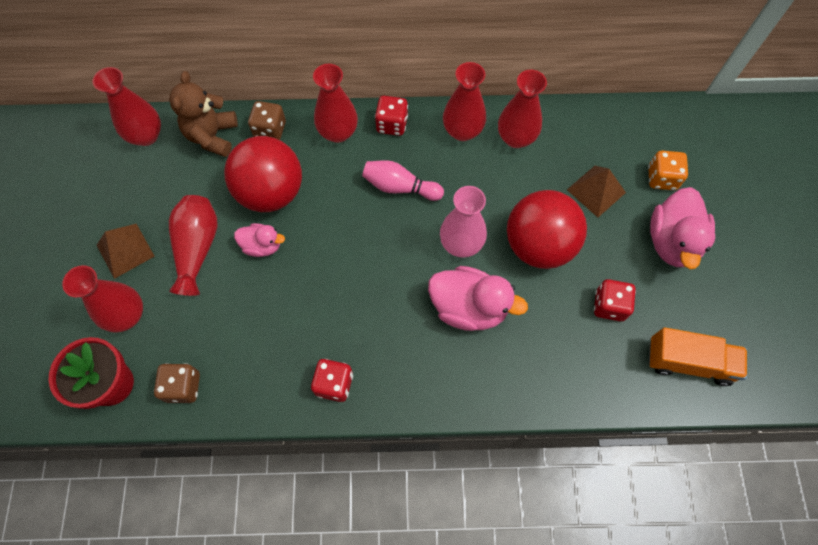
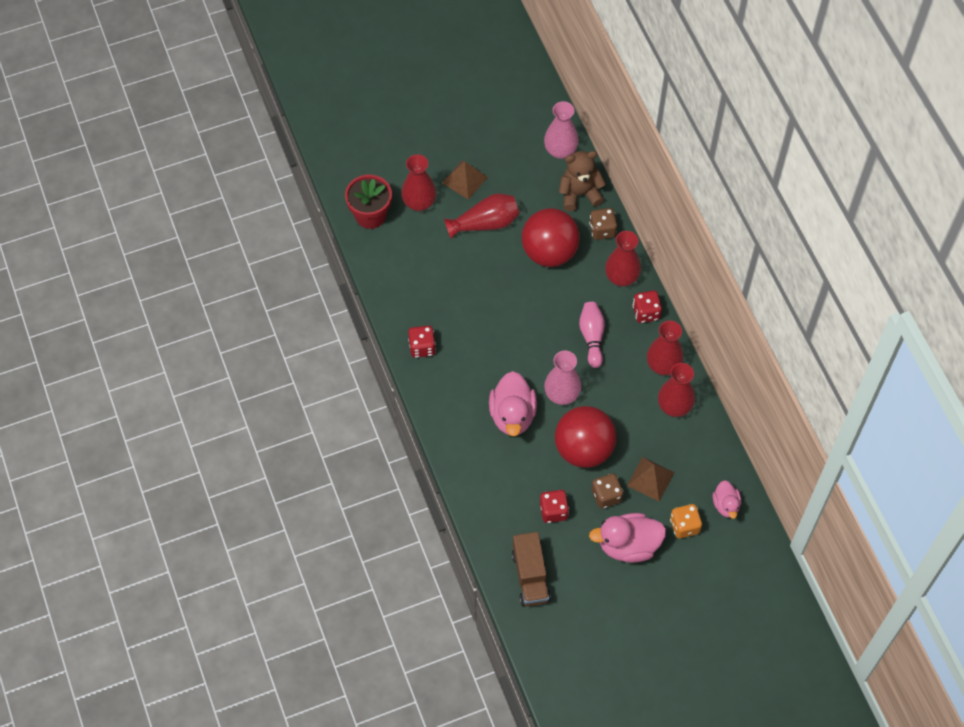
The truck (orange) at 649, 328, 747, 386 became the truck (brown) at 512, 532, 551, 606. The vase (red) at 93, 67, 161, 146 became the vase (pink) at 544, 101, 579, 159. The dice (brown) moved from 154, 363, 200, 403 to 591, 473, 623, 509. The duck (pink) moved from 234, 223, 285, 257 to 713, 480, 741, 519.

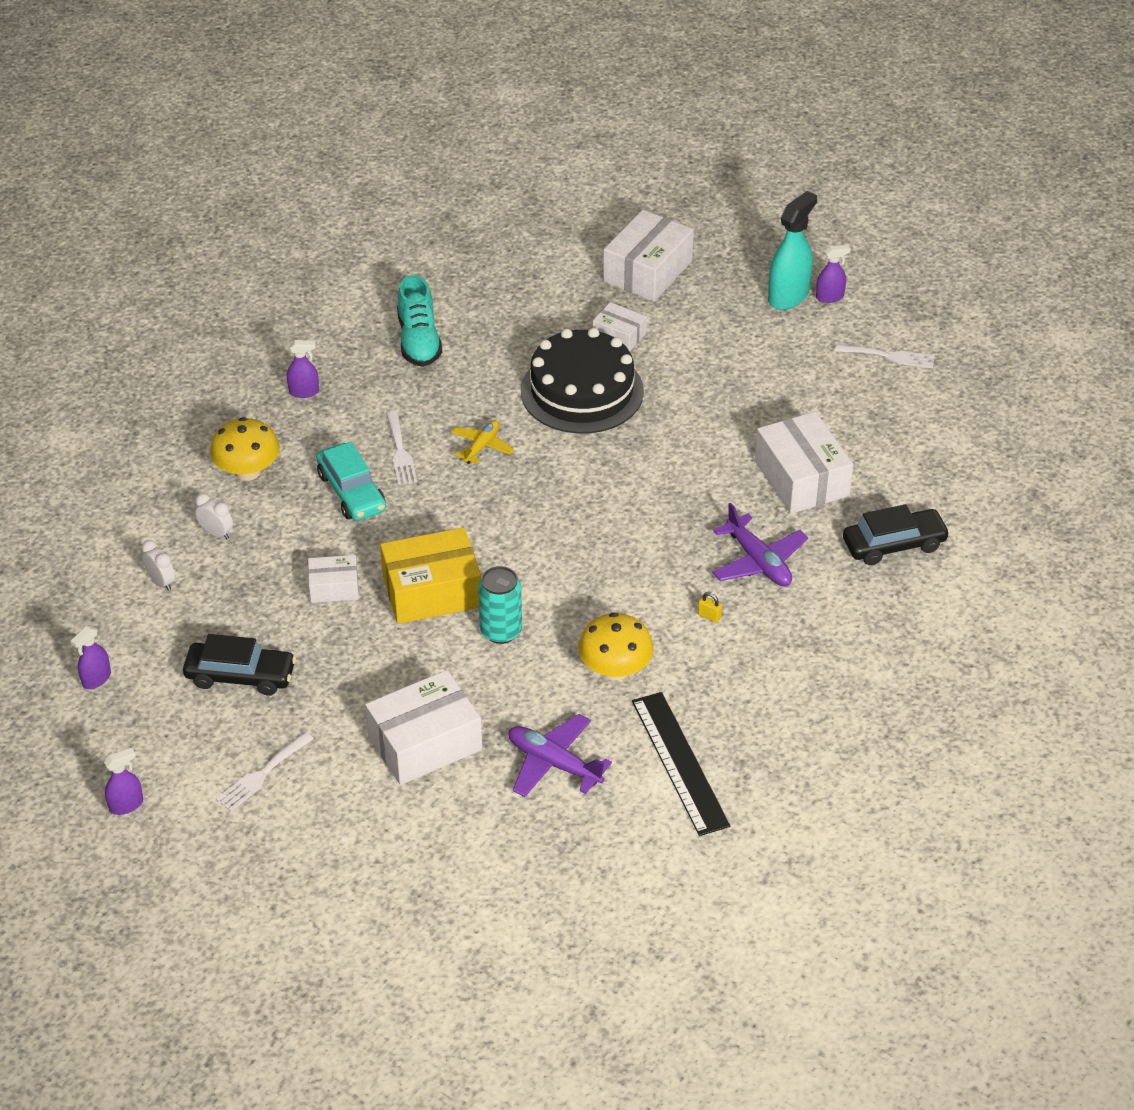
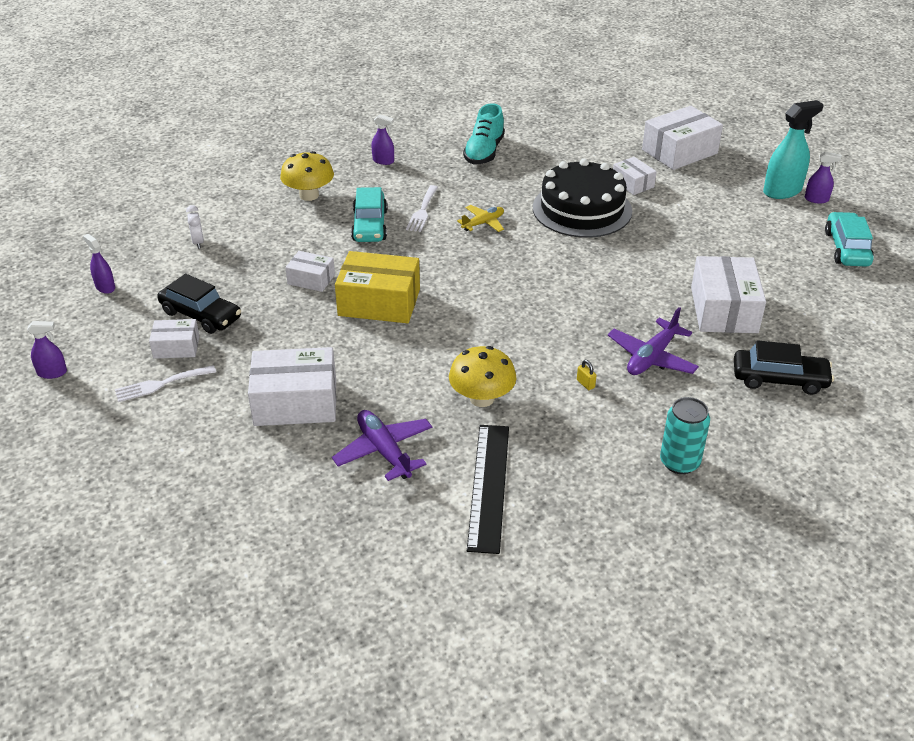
The spray bottle (purple) at 70, 626, 111, 689 turned 75 degrees clockwise. The box (white) at 149, 319, 200, 359 appeared. The plane (purple) at 712, 503, 808, 586 turned 45 degrees clockwise. The can (turquoise) moved from 478, 566, 522, 644 to 660, 397, 710, 474. The fork (white) at 835, 344, 935, 368 was replaced by the car (turquoise) at 825, 212, 874, 267. The clock (white) at 195, 493, 233, 539 disappeared.

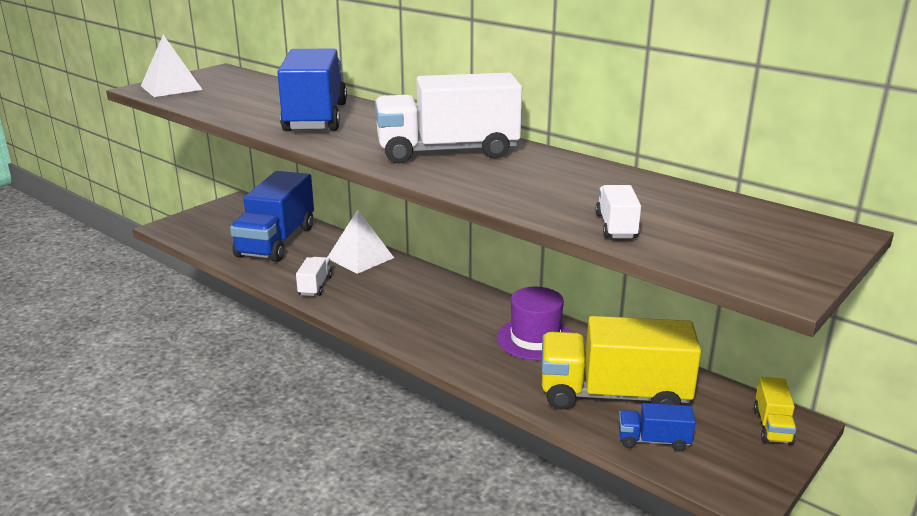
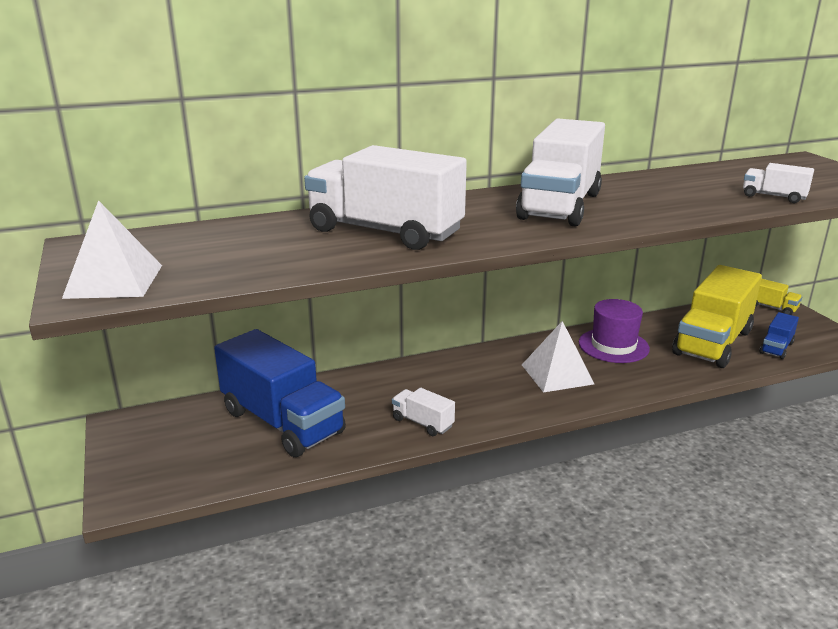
The truck (blue) at 277, 48, 347, 131 became the truck (white) at 304, 145, 467, 250. The pyramid (white) moved from 327, 210, 394, 274 to 522, 321, 594, 393.

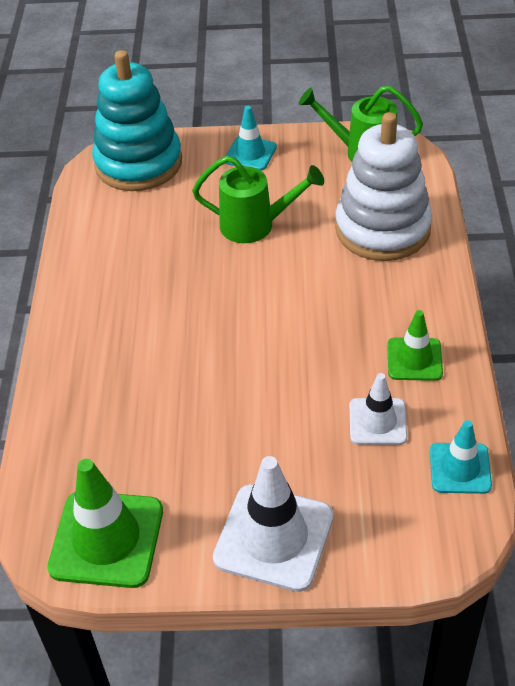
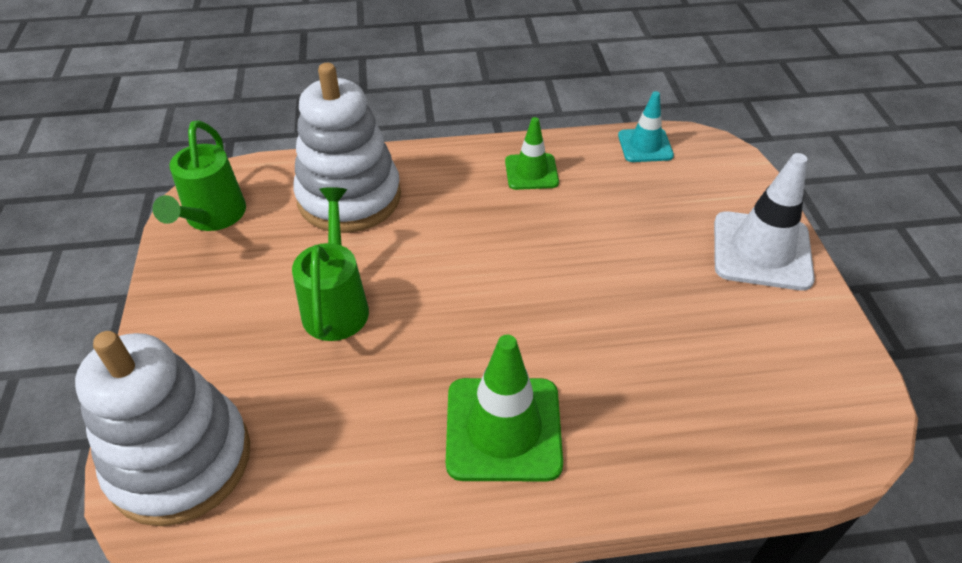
The stacking toy (turquoise) at 92, 50, 182, 191 became the stacking toy (white) at 75, 331, 250, 526. The traffic cone (green) moved from 47, 459, 163, 588 to 446, 335, 563, 481. The traffic cone (turquoise) at 226, 106, 277, 170 disappeared. The traffic cone (white) at 349, 373, 407, 445 disappeared.

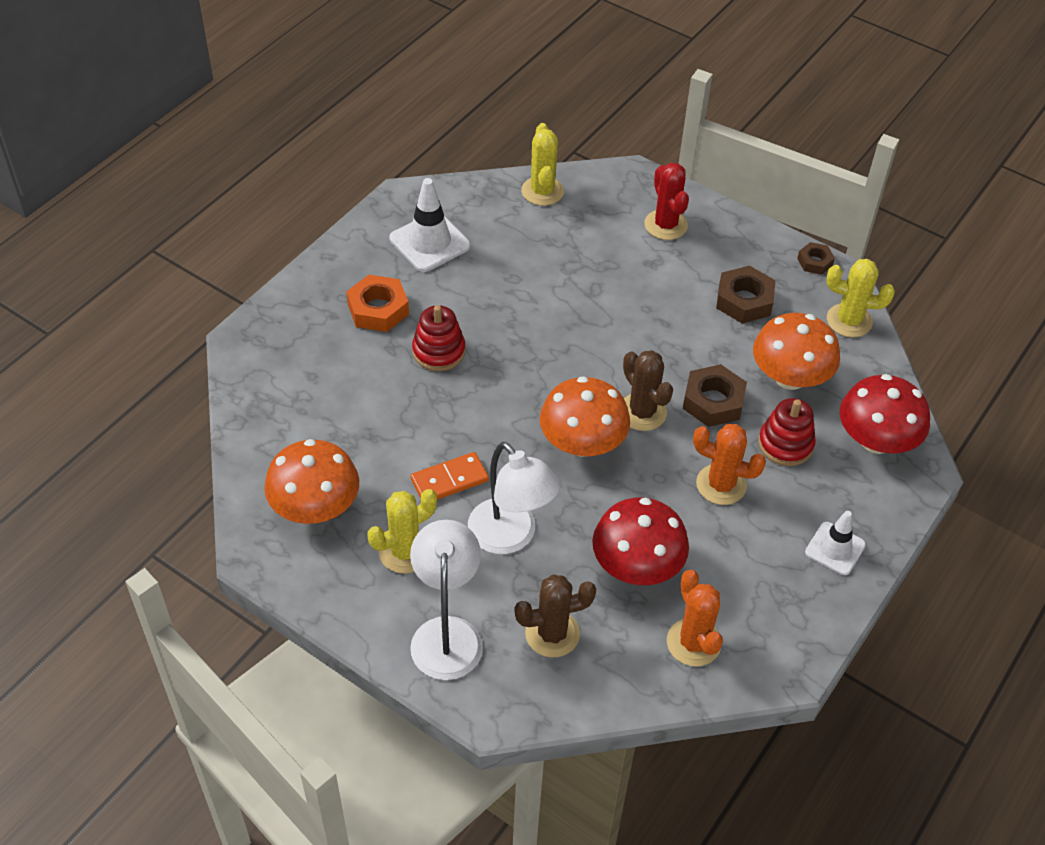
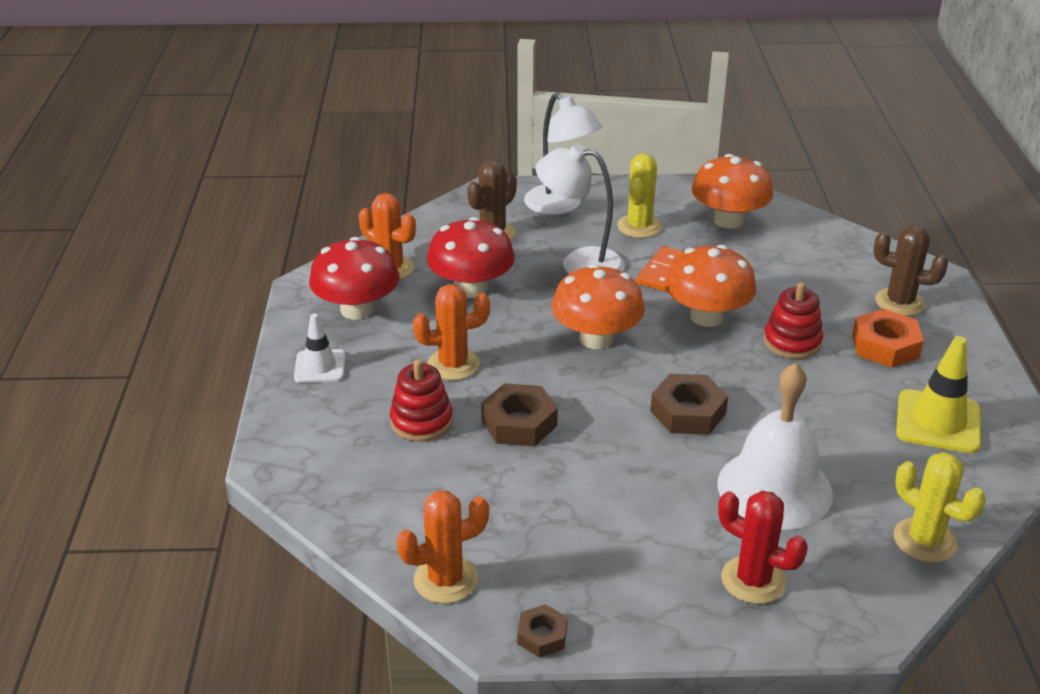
The mushroom (red) moved from 840, 374, 930, 454 to 309, 237, 400, 320. The cactus (yellow) at 826, 259, 895, 338 became the cactus (orange) at 396, 491, 489, 603. The nut (brown) moved from 716, 266, 776, 323 to 650, 374, 728, 435. The mushroom (orange) moved from 753, 313, 840, 390 to 665, 245, 757, 327. The bell (white) at 717, 363, 833, 530 appeared. The cactus (brown) moved from 623, 350, 673, 431 to 874, 225, 948, 316. The traffic cone (white) at 389, 178, 471, 272 became the traffic cone (yellow) at 896, 336, 981, 453.

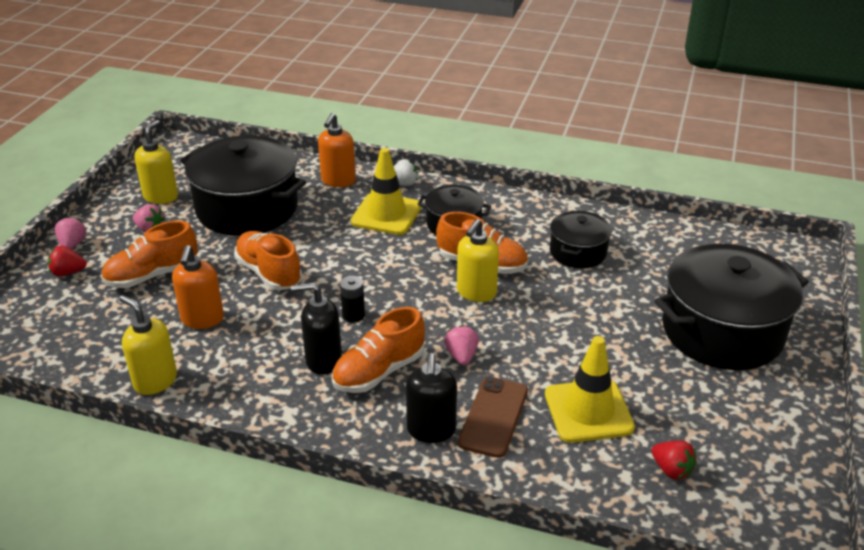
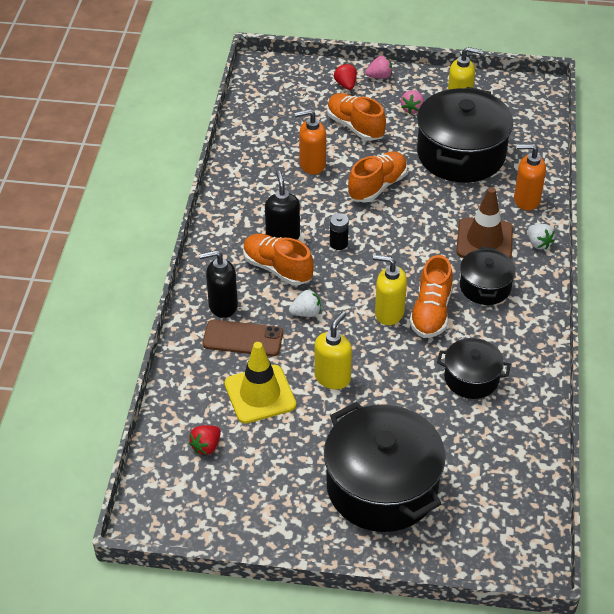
The strawberry (pink) at 444, 325, 479, 365 became the strawberry (white) at 289, 290, 321, 317. The soap dispenser (yellow) moved from 119, 295, 177, 395 to 314, 311, 352, 389. The traffic cone (yellow) at 351, 148, 421, 235 became the traffic cone (brown) at 456, 187, 513, 259.

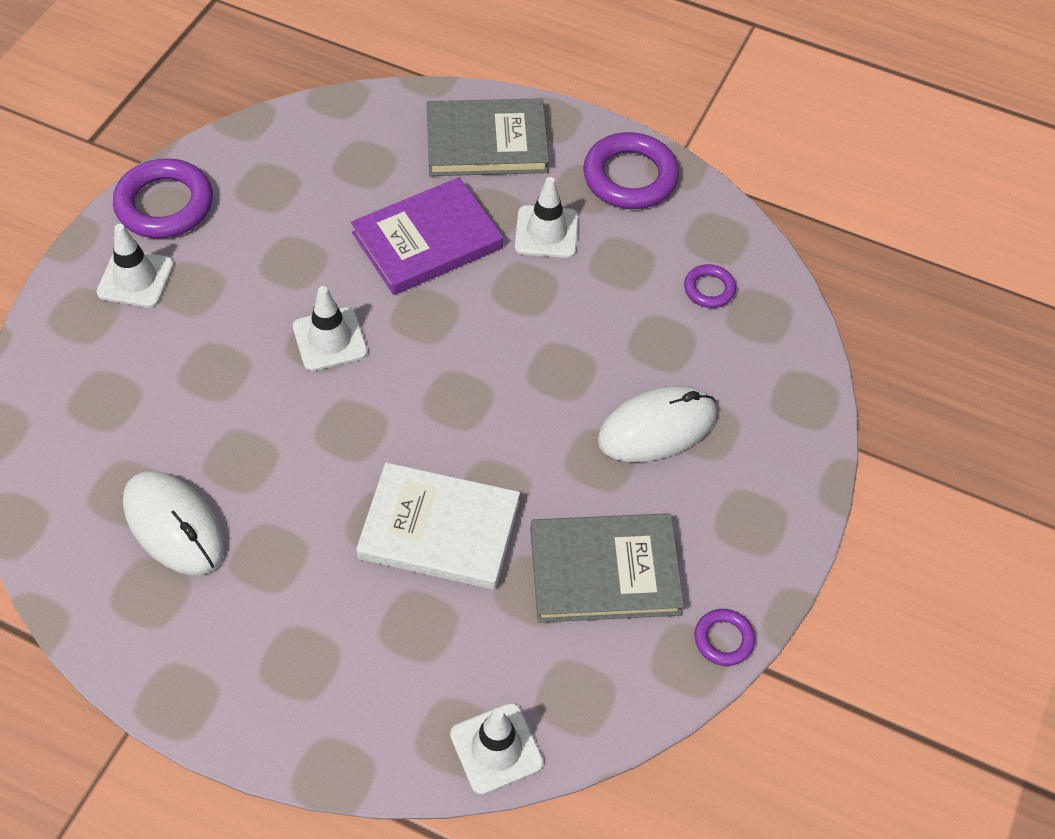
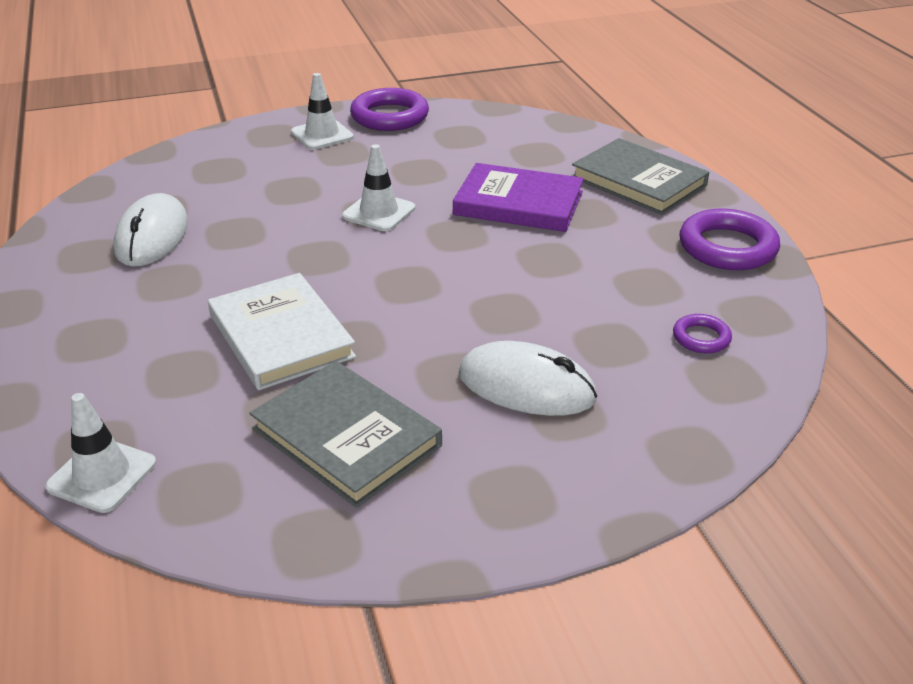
The traffic cone (white) at 515, 177, 579, 258 disappeared. The ring (purple) at 694, 609, 755, 666 disappeared.

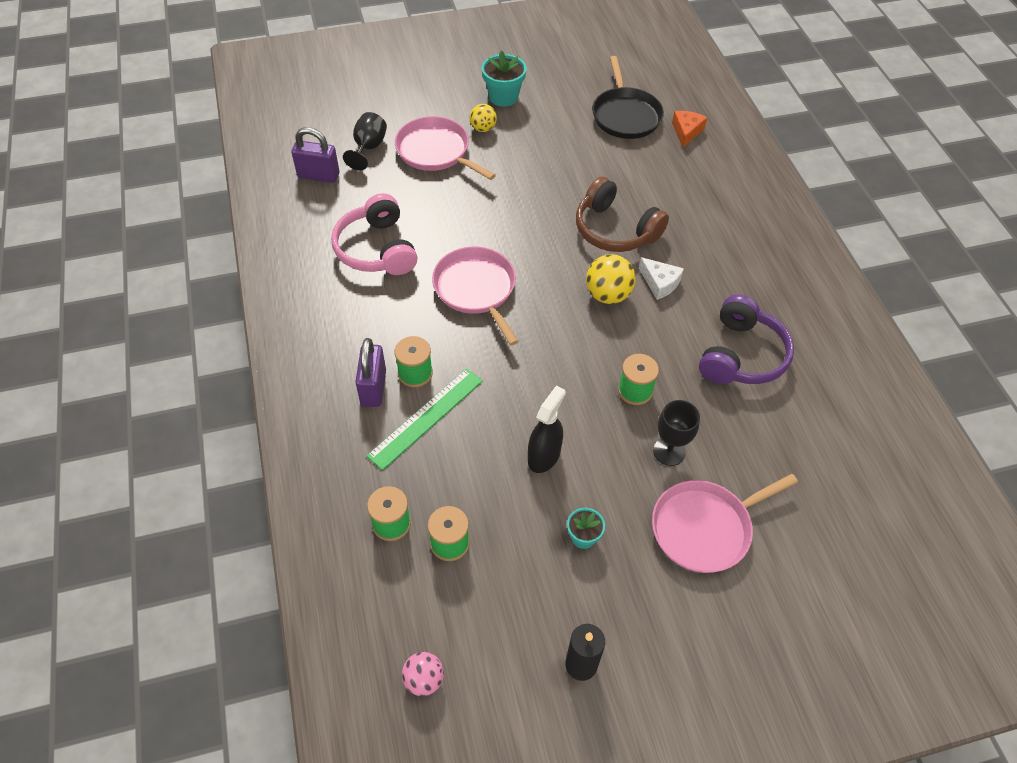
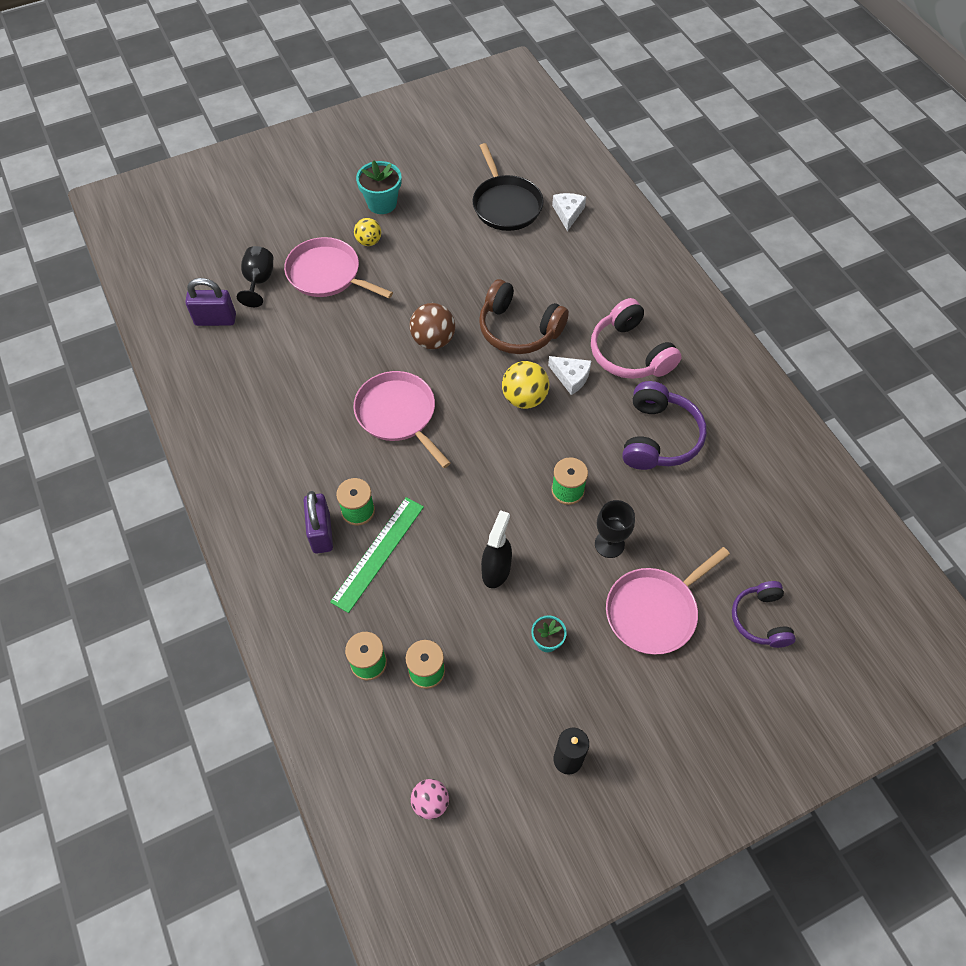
The ball (brown) at 410, 303, 455, 349 appeared. The cheese (orange) at 672, 111, 708, 147 became the cheese (white) at 552, 193, 586, 231. The headphones (pink) moved from 331, 193, 417, 275 to 591, 298, 682, 379. The headphones (purple) at 732, 581, 796, 648 appeared.

